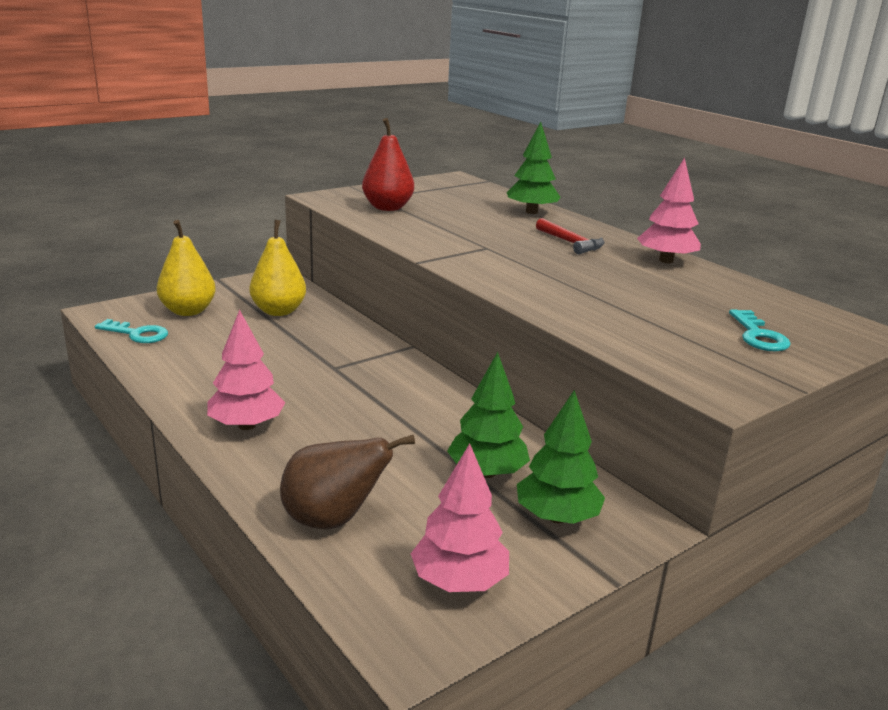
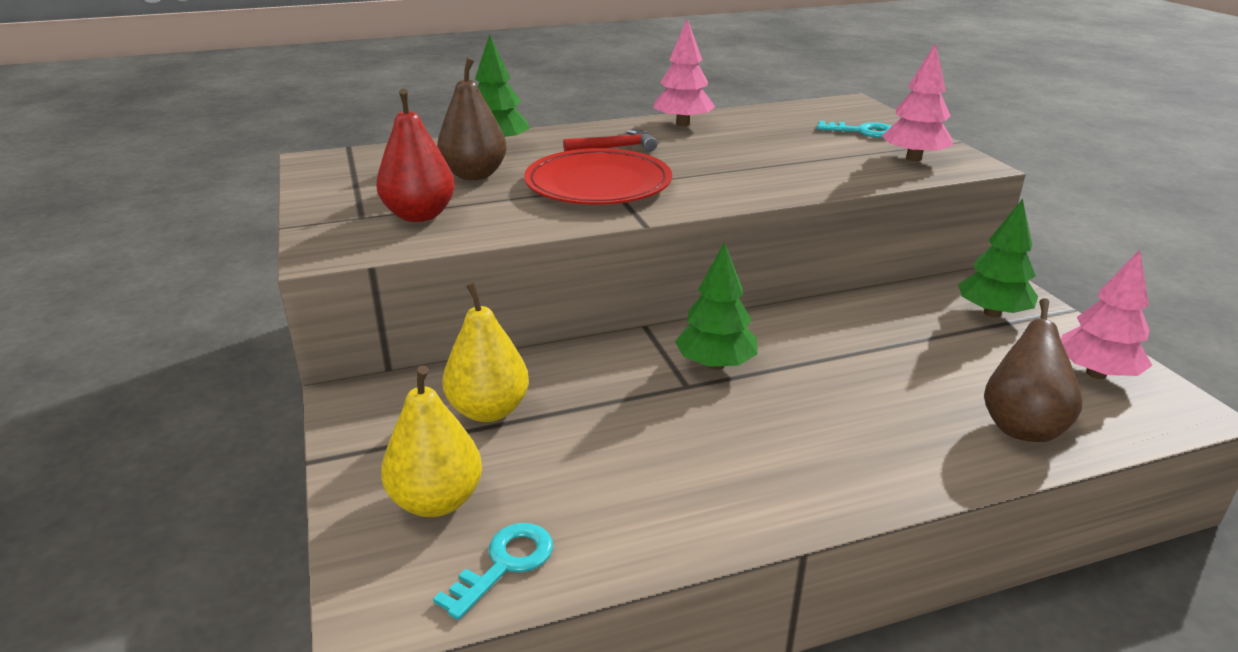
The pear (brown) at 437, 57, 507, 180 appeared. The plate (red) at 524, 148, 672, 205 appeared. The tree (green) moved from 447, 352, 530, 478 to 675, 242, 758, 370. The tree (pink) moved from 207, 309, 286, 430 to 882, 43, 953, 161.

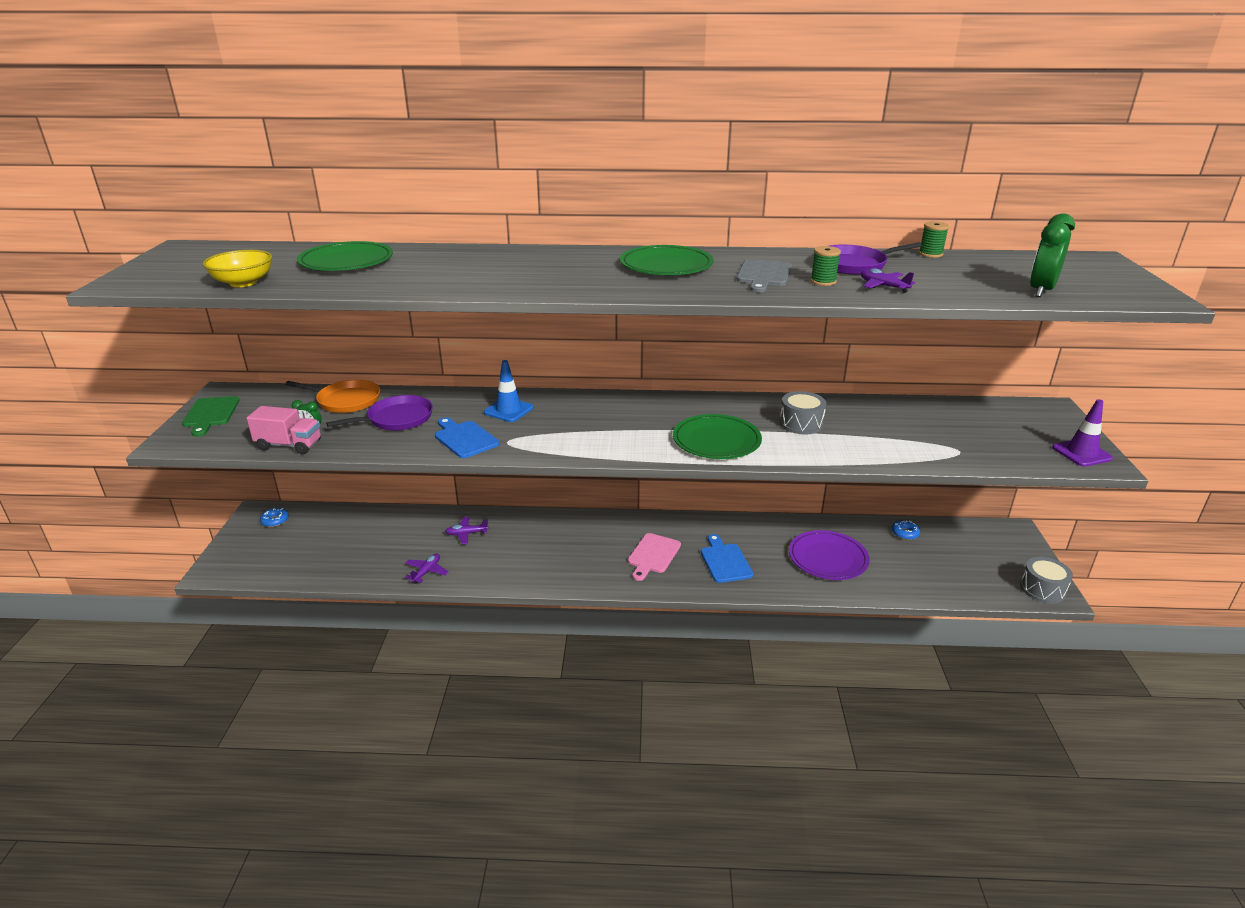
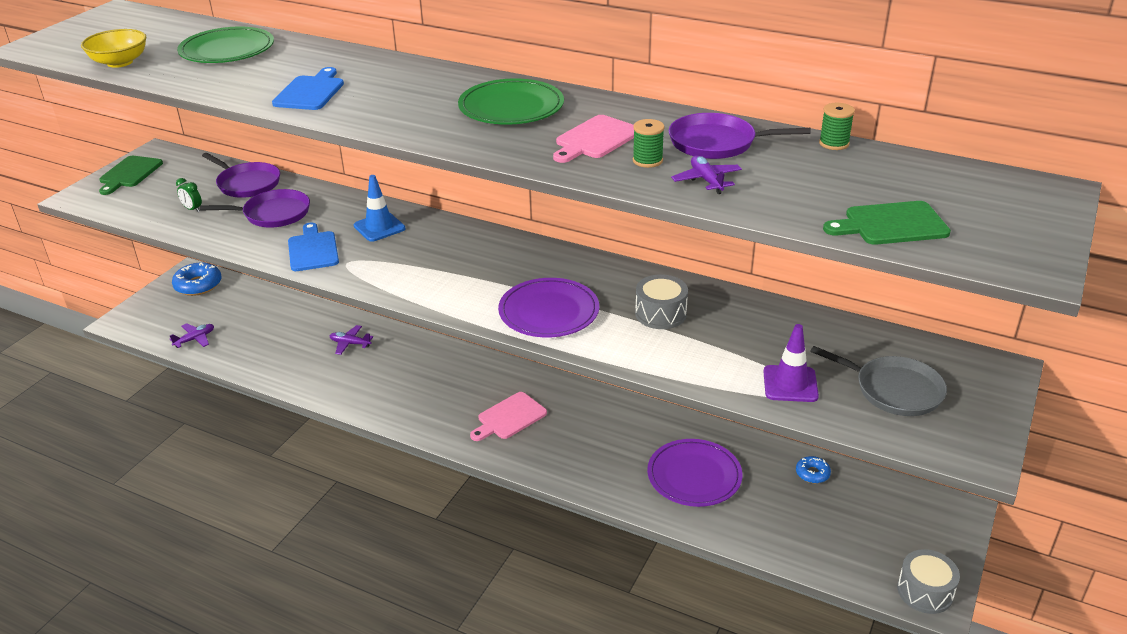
The plane (purple) moved from 405, 553, 449, 584 to 170, 323, 214, 348. The donut (blue) at 260, 508, 289, 527 changed to 1.77 times the size. The pan (orange) at 285, 380, 380, 413 became the pan (purple) at 202, 153, 280, 198. The cutting board (blue) moved from 701, 534, 753, 583 to 272, 67, 344, 110. The plate (green) at 673, 414, 762, 459 became the plate (purple) at 498, 278, 599, 337. The cutting board (grey) at 736, 259, 792, 293 became the cutting board (pink) at 553, 115, 634, 163. The traffic cone (purple) moved from 1052, 399, 1113, 467 to 763, 324, 819, 402. The pan (grey) at 810, 346, 947, 416 appeared. The clock (green) at 1030, 213, 1075, 297 was replaced by the cutting board (green) at 823, 201, 951, 245. The truck (pink) at 246, 406, 321, 454 disappeared.

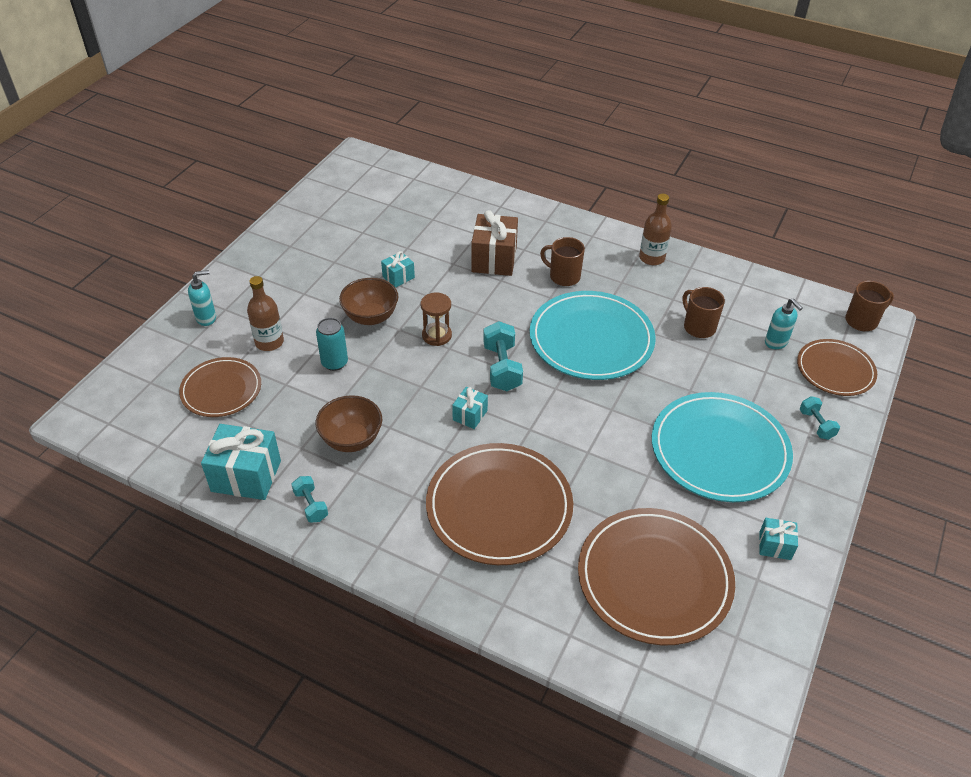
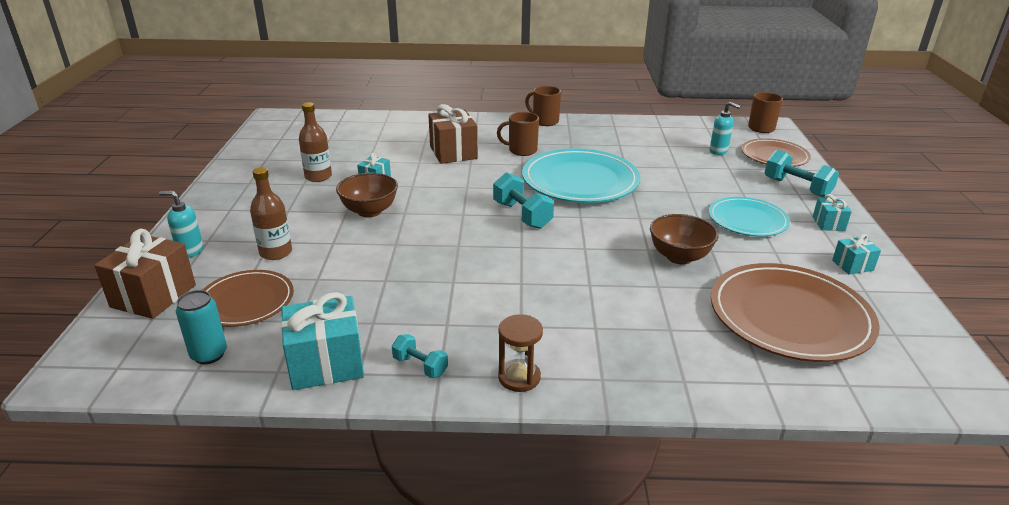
The gift (brown) at 94, 229, 196, 319 appeared. The soap dispenser (turquoise) at 188, 270, 216, 326 turned 120 degrees counterclockwise. The can (turquoise) moved from 316, 318, 348, 371 to 176, 290, 227, 364. The bottle (brown) moved from 639, 194, 672, 265 to 299, 102, 332, 182. The hourglass (brown) moved from 420, 293, 452, 346 to 498, 314, 543, 392. The mug (brown) moved from 682, 287, 725, 338 to 525, 86, 561, 126. The bowl (brown) moved from 316, 395, 382, 452 to 650, 214, 719, 264. The plate (turquoise) at 652, 392, 793, 502 changed to 0.61 times the size. The dumbbell (turquoise) at 799, 396, 840, 440 changed to 1.68 times the size. The gift (turquoise) moved from 452, 387, 488, 429 to 813, 194, 852, 231. The plate (brown) at 426, 443, 573, 565 disappeared.

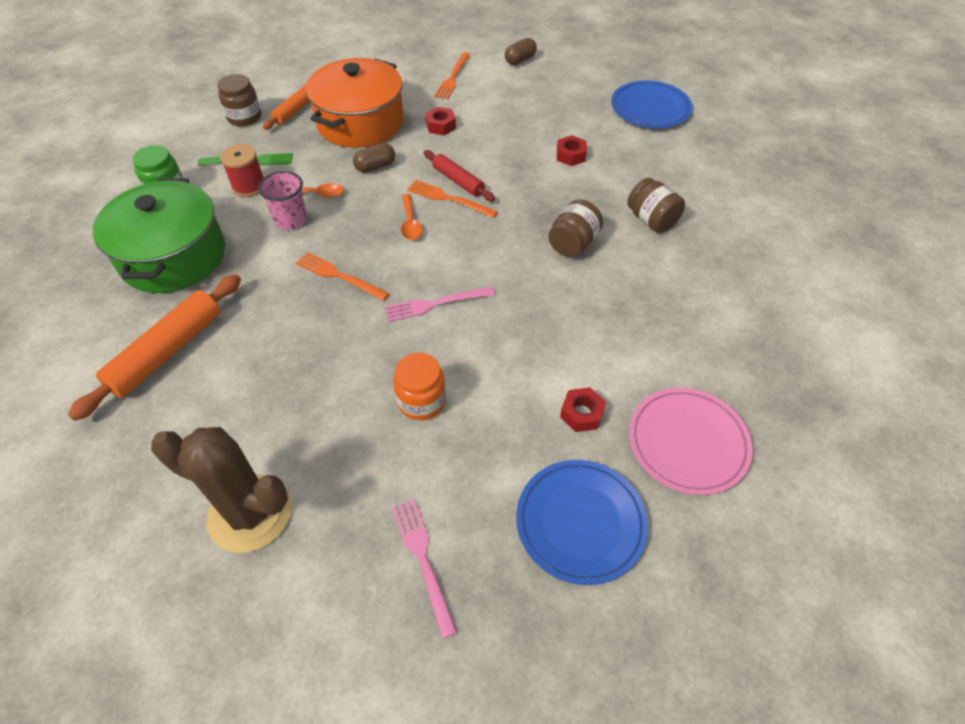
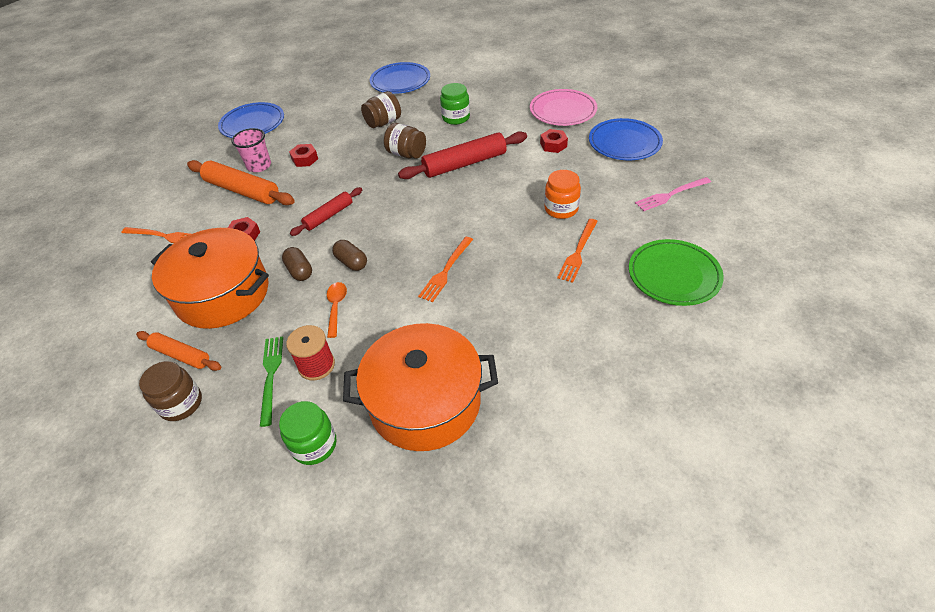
The rolling pin (orange) moved from 68, 274, 241, 421 to 187, 160, 295, 205. The cup (pink) moved from 258, 171, 307, 230 to 231, 128, 271, 172. The capsule (brown) moved from 505, 38, 537, 65 to 332, 240, 367, 271. The pot (green) at 93, 178, 225, 293 became the pot (orange) at 343, 323, 498, 451. The plate (blue) at 370, 62, 430, 94 appeared. The rolling pin (red) at 398, 131, 527, 179 appeared. The jar (green) at 440, 83, 470, 125 appeared. The fork (orange) moved from 407, 180, 497, 218 to 557, 219, 598, 283. The cactus (brown) at 151, 427, 292, 553 was replaced by the plate (green) at 629, 239, 724, 306. The fork (pink) at 385, 287, 495, 322 disappeared. The spoon (orange) at 401, 194, 423, 240 disappeared.

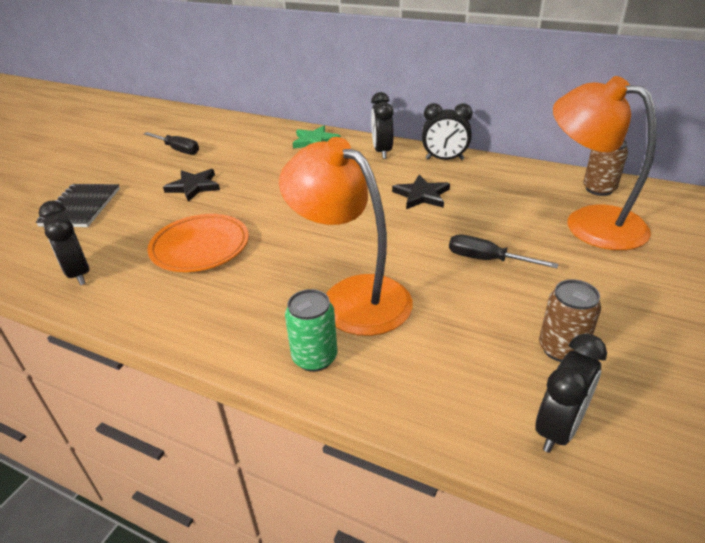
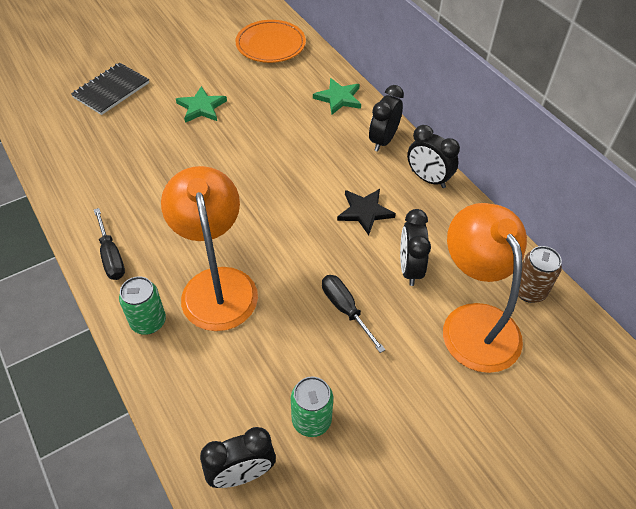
The screwdriver (black) moved from 144, 132, 199, 155 to 94, 208, 125, 280. The star (black) at 163, 169, 220, 202 became the star (green) at 176, 86, 227, 123. The plate (orange) moved from 147, 214, 249, 272 to 235, 20, 306, 63. The can (brown) at 539, 279, 601, 362 became the can (green) at 291, 376, 333, 437. The clock (black) moved from 39, 200, 89, 285 to 400, 209, 431, 286.

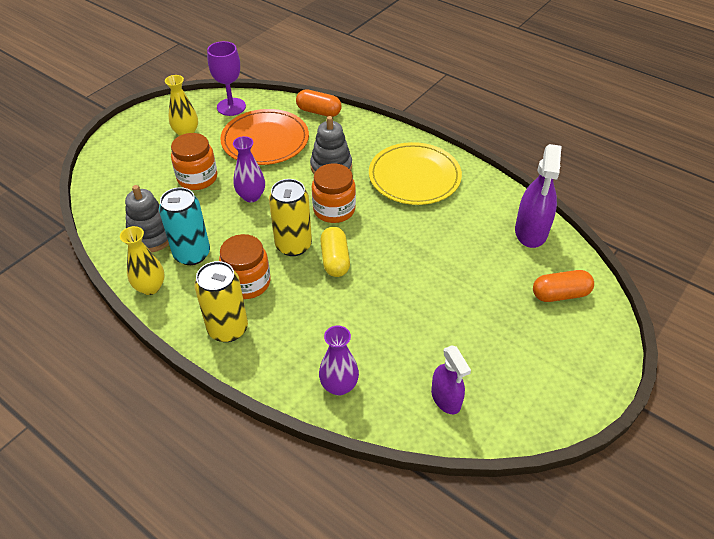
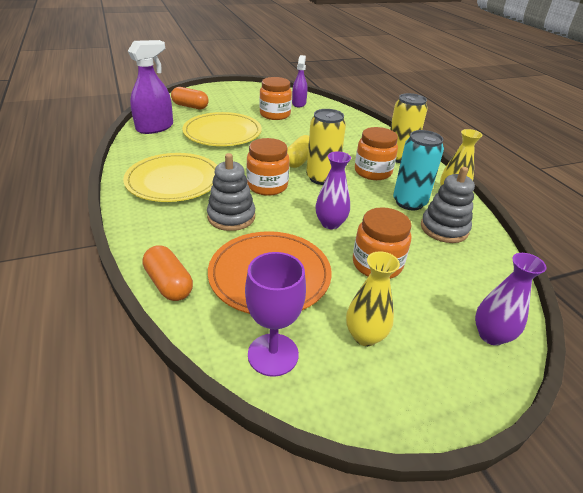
The plate (yellow) at 182, 112, 262, 146 appeared. The jar (orange) at 259, 77, 292, 120 appeared. The vase (purple) moved from 319, 326, 359, 396 to 475, 253, 547, 346.

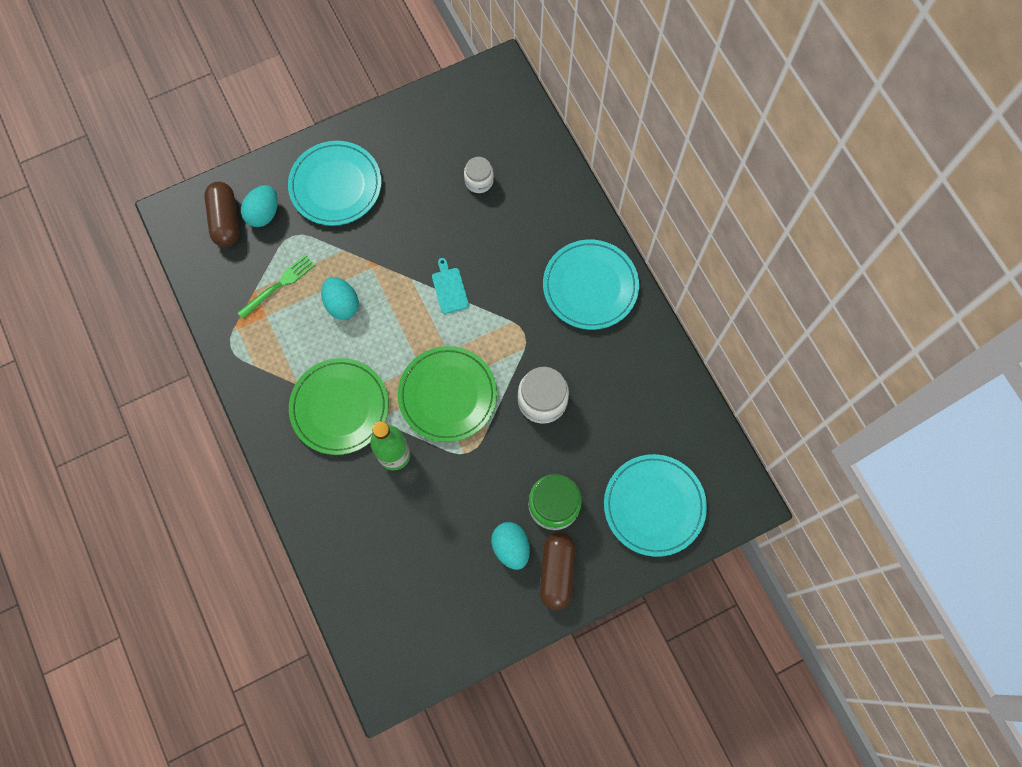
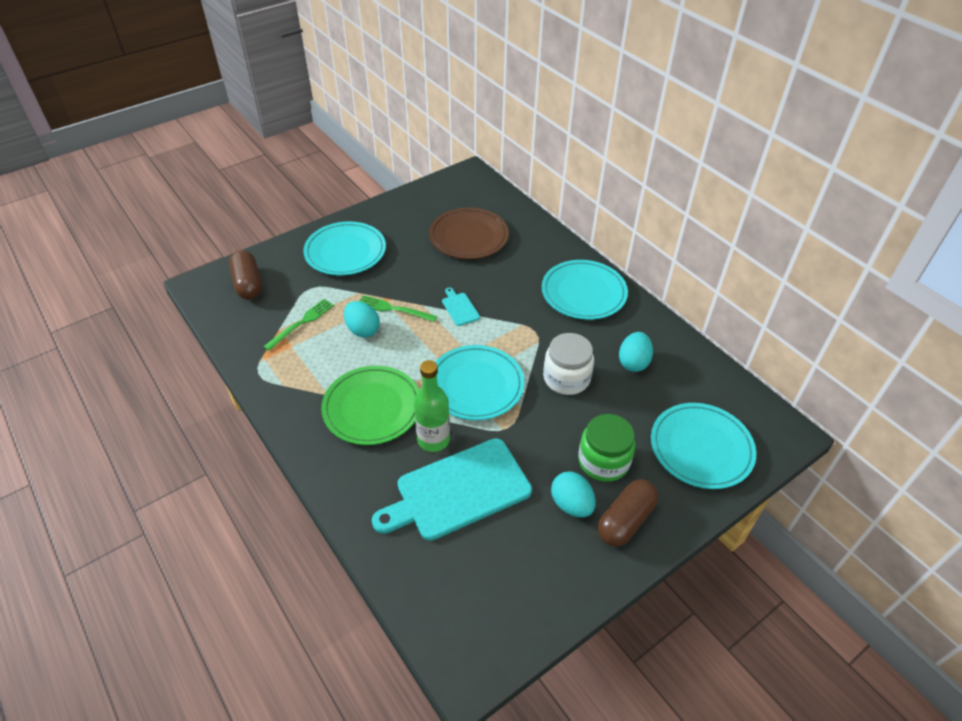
The fork (green) at 359, 295, 437, 322 appeared. The cutting board (turquoise) at 372, 438, 532, 541 appeared. The jar (white) at 464, 157, 494, 193 was replaced by the plate (brown) at 429, 208, 509, 259. The plate (green) at 397, 346, 497, 442 became the plate (turquoise) at 435, 345, 524, 420. The capsule (brown) at 540, 532, 575, 610 turned 45 degrees clockwise. The egg (turquoise) moved from 241, 185, 278, 227 to 619, 332, 653, 372.

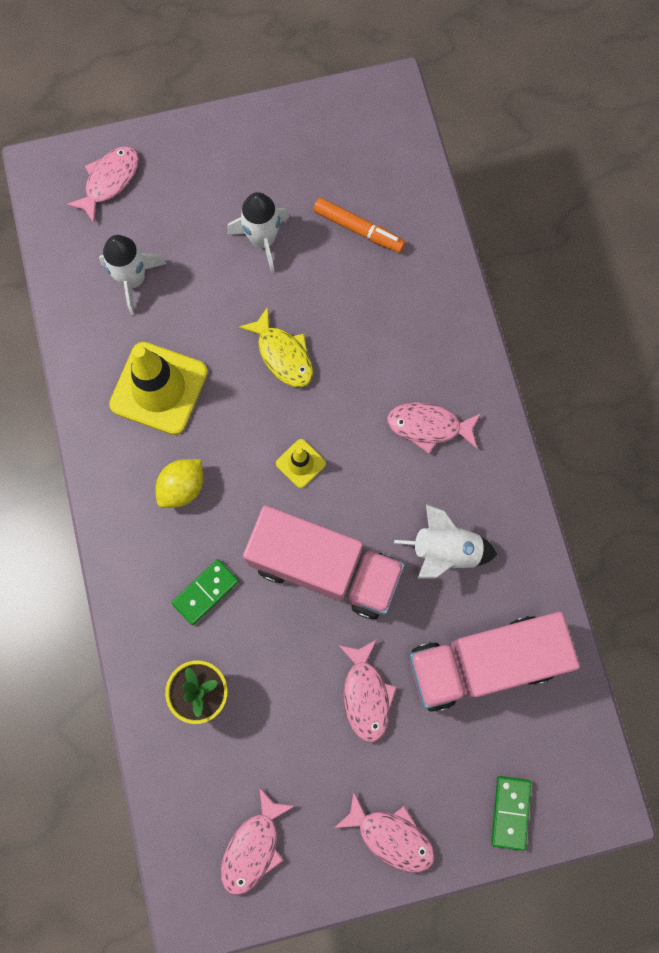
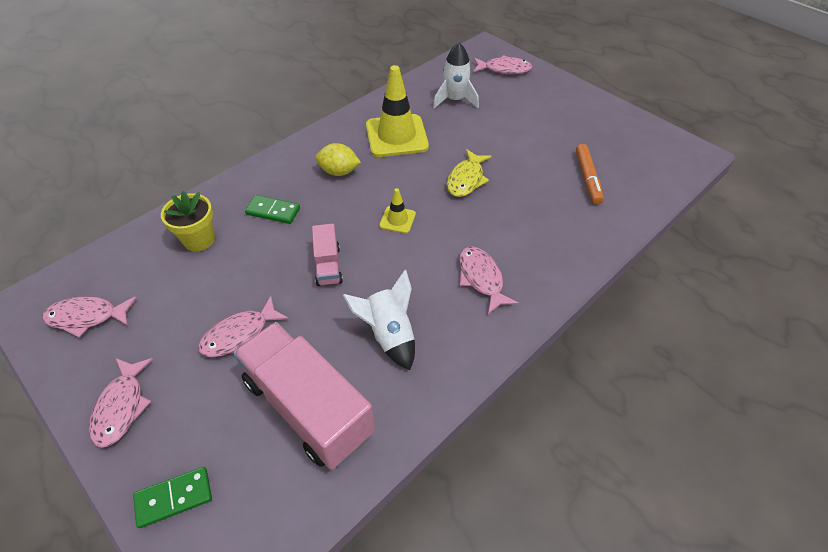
The truck (pink) at 243, 505, 405, 619 changed to 0.48 times the size. The rocket (white) at 227, 192, 289, 273 disappeared.

